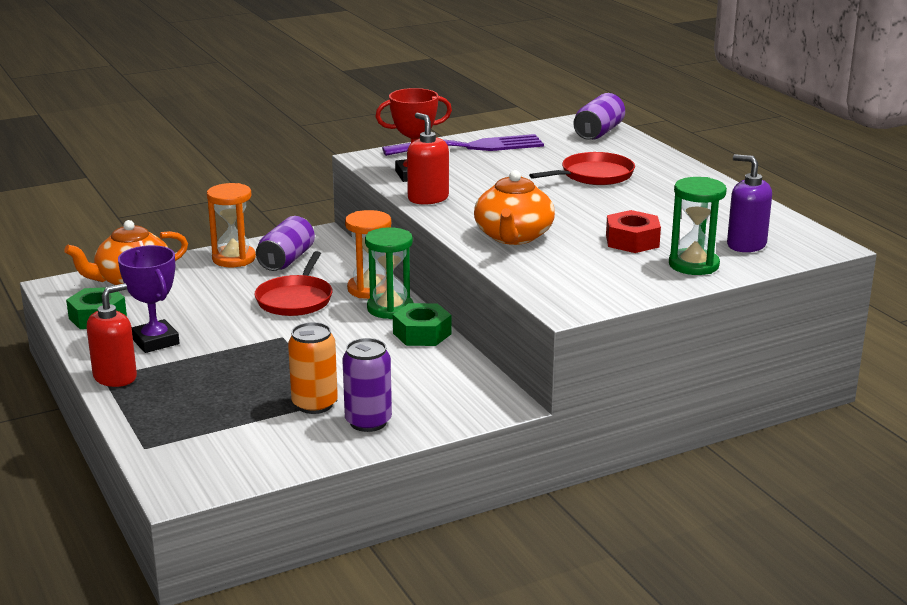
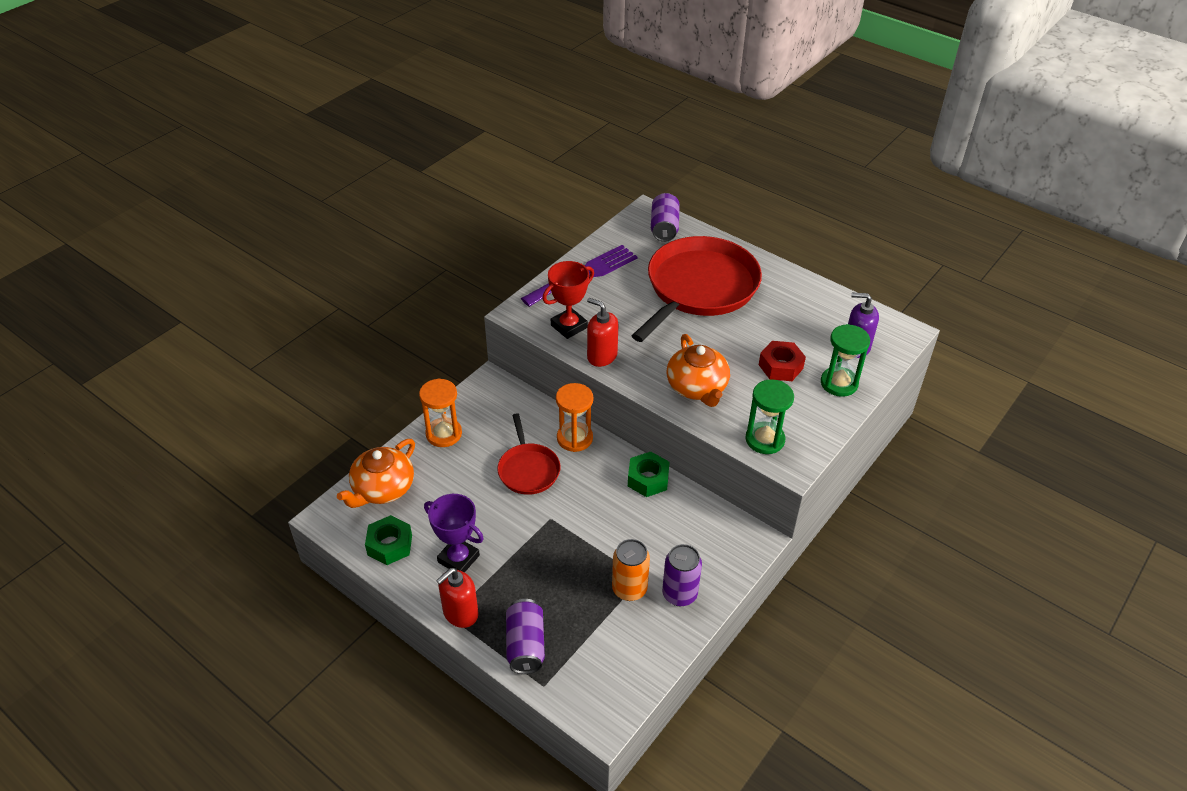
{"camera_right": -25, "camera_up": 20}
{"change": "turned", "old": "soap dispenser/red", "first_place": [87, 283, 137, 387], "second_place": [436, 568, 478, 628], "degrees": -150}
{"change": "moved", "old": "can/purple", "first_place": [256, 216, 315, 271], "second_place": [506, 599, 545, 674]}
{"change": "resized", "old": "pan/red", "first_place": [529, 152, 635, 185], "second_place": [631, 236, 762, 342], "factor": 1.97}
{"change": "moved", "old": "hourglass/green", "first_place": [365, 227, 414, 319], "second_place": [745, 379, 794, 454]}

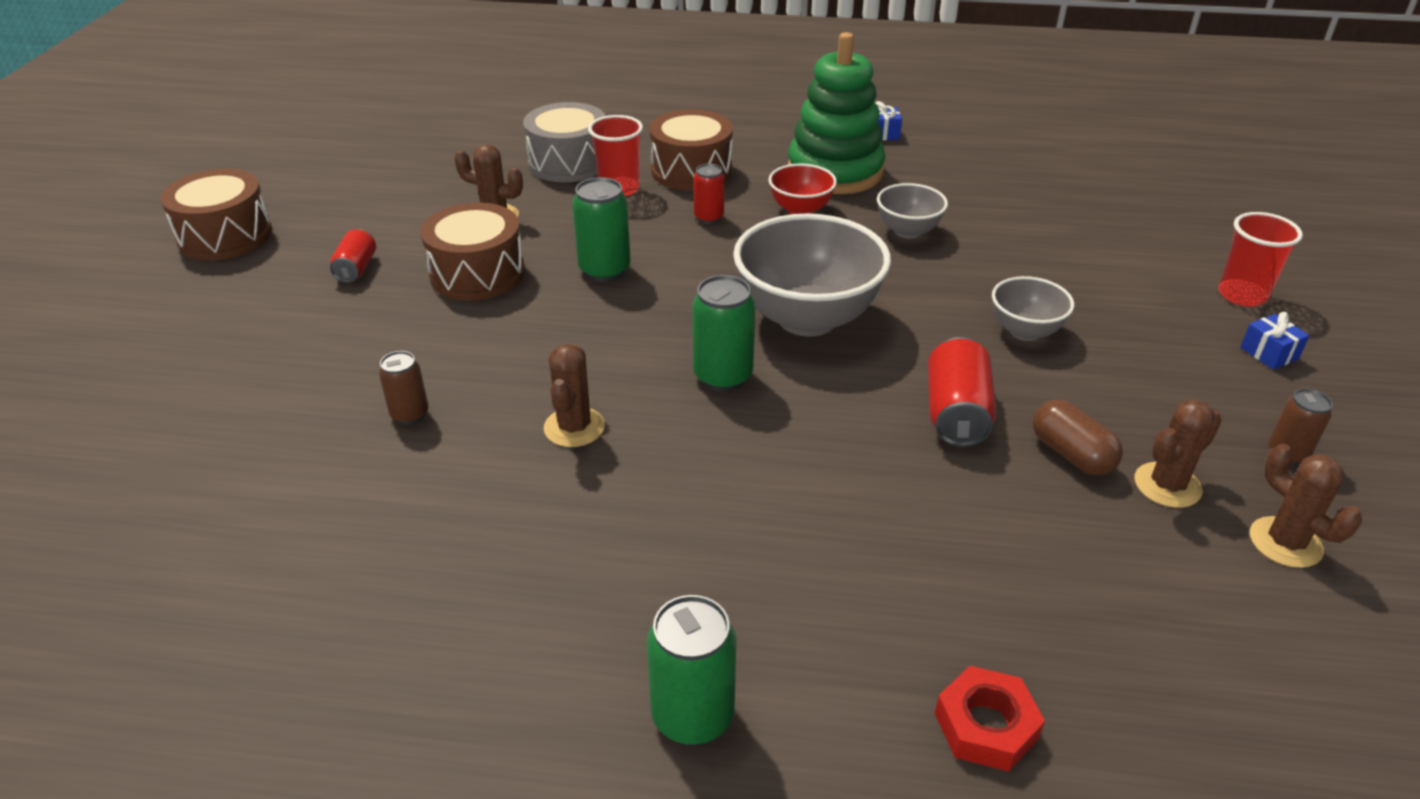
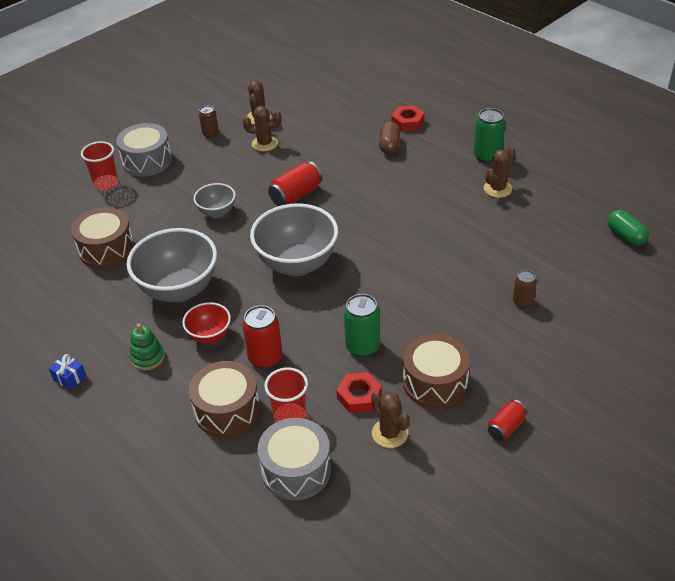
{"camera_right": -140, "camera_up": 5}
{"change": "moved", "old": "drum/brown", "first_place": [161, 169, 272, 260], "second_place": [71, 207, 134, 268]}
{"change": "replaced", "old": "gift/blue", "new": "drum/grey", "first_place": [1240, 312, 1310, 370], "second_place": [116, 123, 172, 177]}
{"change": "resized", "old": "bowl/grey", "first_place": [877, 183, 948, 239], "second_place": [127, 228, 217, 302], "factor": 1.94}
{"change": "resized", "old": "stacking toy/green", "first_place": [788, 32, 886, 194], "second_place": [130, 323, 165, 370], "factor": 0.46}
{"change": "resized", "old": "can/red", "first_place": [693, 164, 725, 224], "second_place": [242, 305, 282, 369], "factor": 1.61}
{"change": "added", "new": "nut/red", "second_place": [337, 372, 382, 413]}
{"change": "moved", "old": "capsule/brown", "first_place": [1033, 400, 1123, 476], "second_place": [379, 121, 400, 155]}
{"change": "moved", "old": "cactus/brown", "first_place": [544, 344, 605, 447], "second_place": [484, 147, 516, 198]}
{"change": "added", "new": "capsule/green", "second_place": [607, 210, 649, 246]}
{"change": "removed", "old": "can/green", "first_place": [692, 275, 755, 392]}

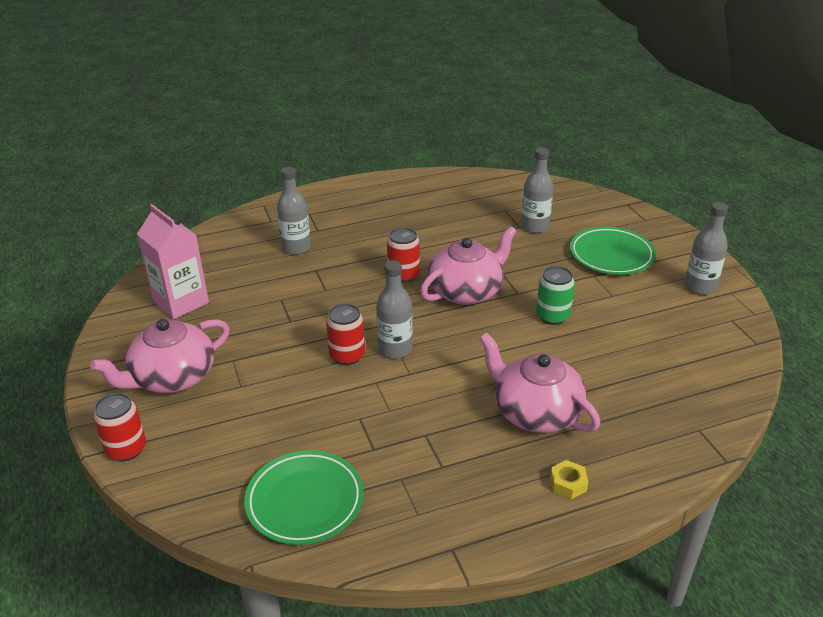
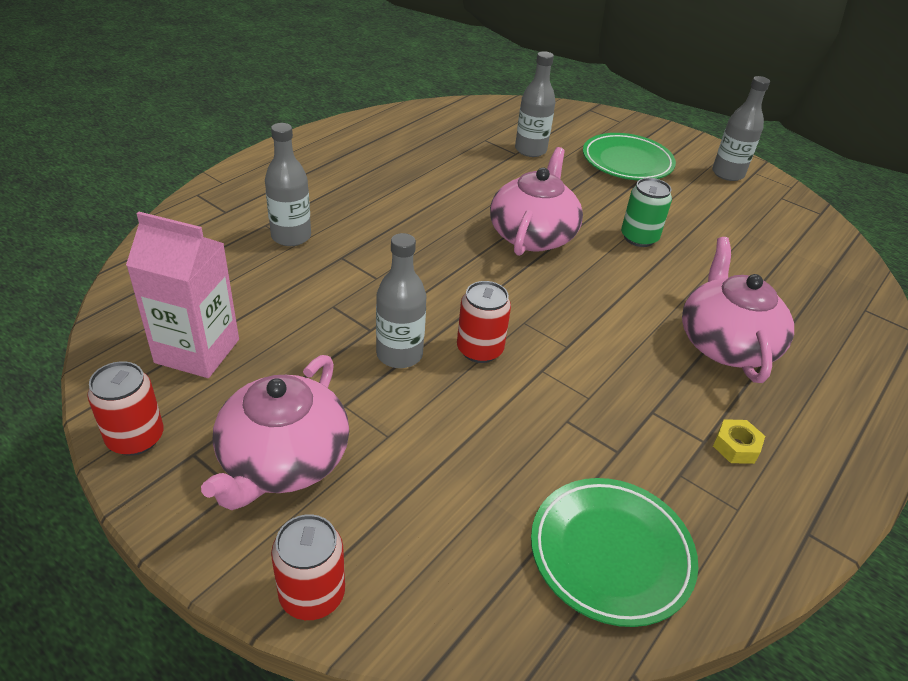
{"camera_right": -35, "camera_up": 5}
{"change": "moved", "old": "can/red", "first_place": [387, 227, 420, 283], "second_place": [87, 361, 164, 456]}
{"change": "moved", "old": "bottle/grey", "first_place": [376, 260, 413, 359], "second_place": [376, 233, 426, 368]}
{"change": "turned", "old": "teapot/pink", "first_place": [479, 333, 600, 433], "second_place": [682, 237, 794, 383], "degrees": 75}
{"change": "moved", "old": "nut/yellow", "first_place": [550, 460, 588, 499], "second_place": [713, 419, 765, 464]}

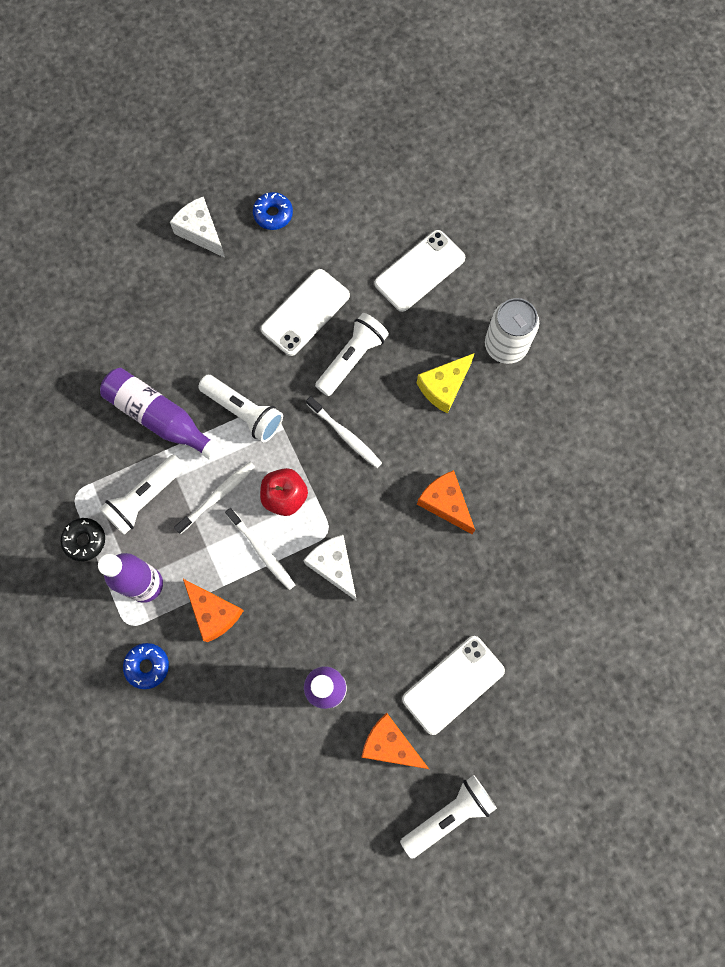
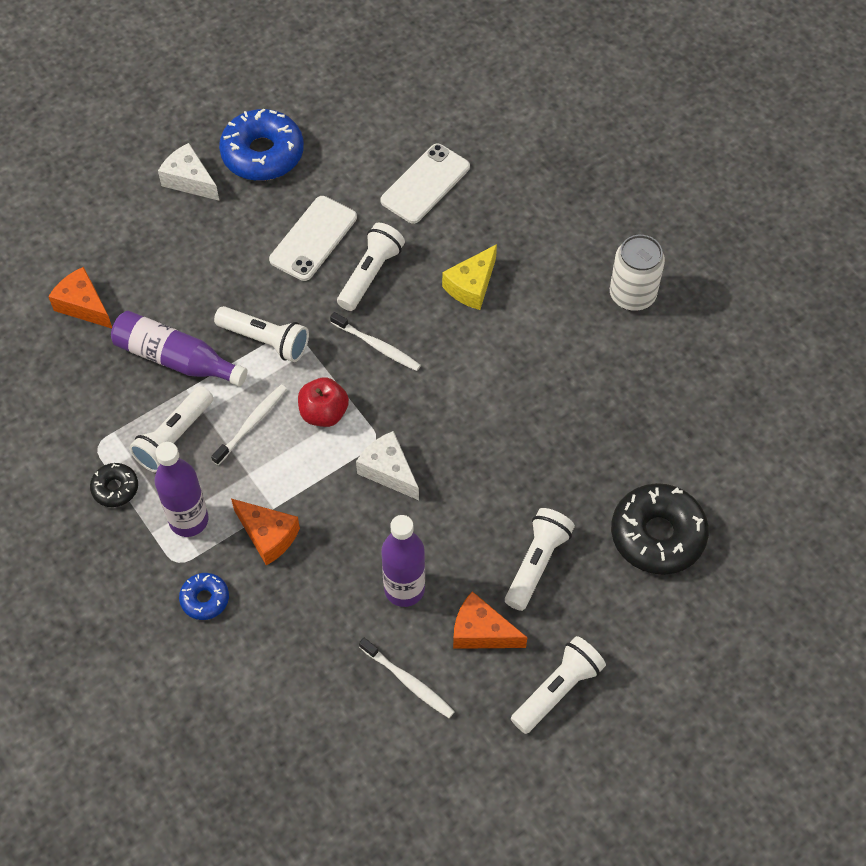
{"camera_right": -10, "camera_up": -15}
{"change": "moved", "old": "cheese/orange", "first_place": [417, 470, 475, 534], "second_place": [48, 267, 112, 328]}
{"change": "resized", "old": "donut/blue", "first_place": [253, 192, 293, 230], "second_place": [219, 108, 304, 181], "factor": 1.99}
{"change": "moved", "old": "toothbrush/white", "first_place": [225, 508, 295, 590], "second_place": [359, 638, 455, 718]}
{"change": "replaced", "old": "phone/white", "new": "flashlight/white", "first_place": [402, 636, 505, 735], "second_place": [505, 508, 575, 611]}
{"change": "moved", "old": "can/white", "first_place": [485, 298, 539, 364], "second_place": [610, 235, 665, 311]}
{"change": "added", "new": "donut/black", "second_place": [611, 483, 709, 575]}

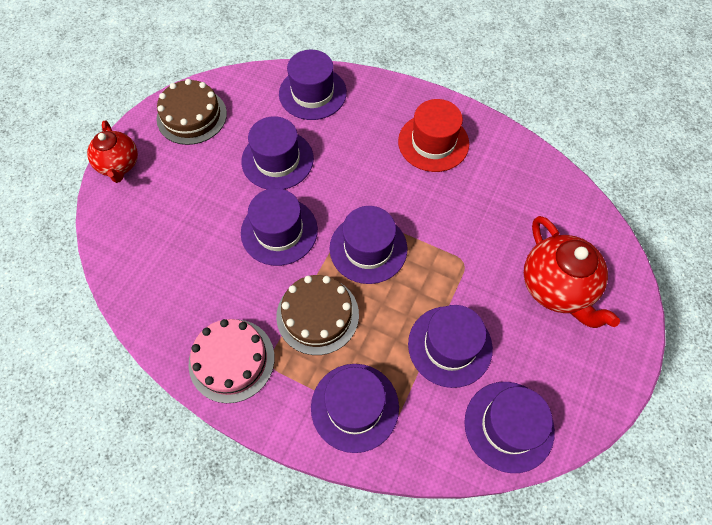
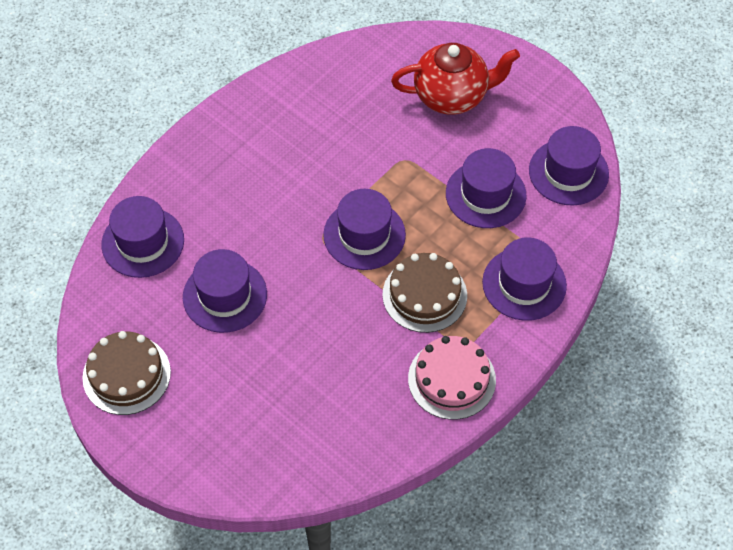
{"camera_right": -75, "camera_up": -5}
{"change": "removed", "old": "teapot/red", "first_place": [87, 120, 138, 183]}
{"change": "removed", "old": "hat/purple", "first_place": [241, 188, 318, 266]}
{"change": "removed", "old": "hat/red", "first_place": [398, 99, 469, 172]}

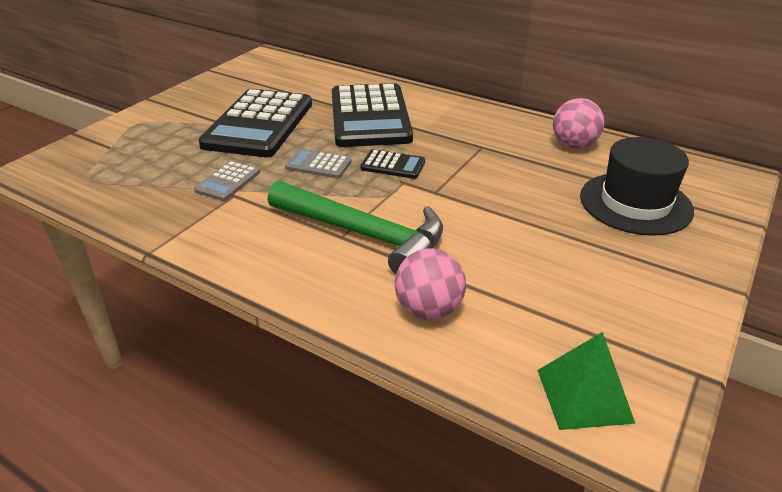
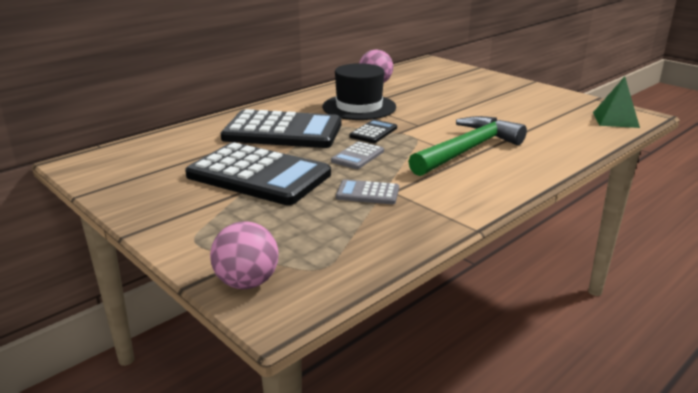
{"camera_right": -75, "camera_up": -10}
{"change": "moved", "old": "ball/pink", "first_place": [395, 248, 466, 320], "second_place": [210, 221, 279, 289]}
{"change": "moved", "old": "hat/black", "first_place": [580, 137, 694, 236], "second_place": [322, 63, 396, 120]}
{"change": "turned", "old": "calculator/grey", "first_place": [194, 161, 260, 201], "second_place": [336, 179, 399, 204], "degrees": 150}

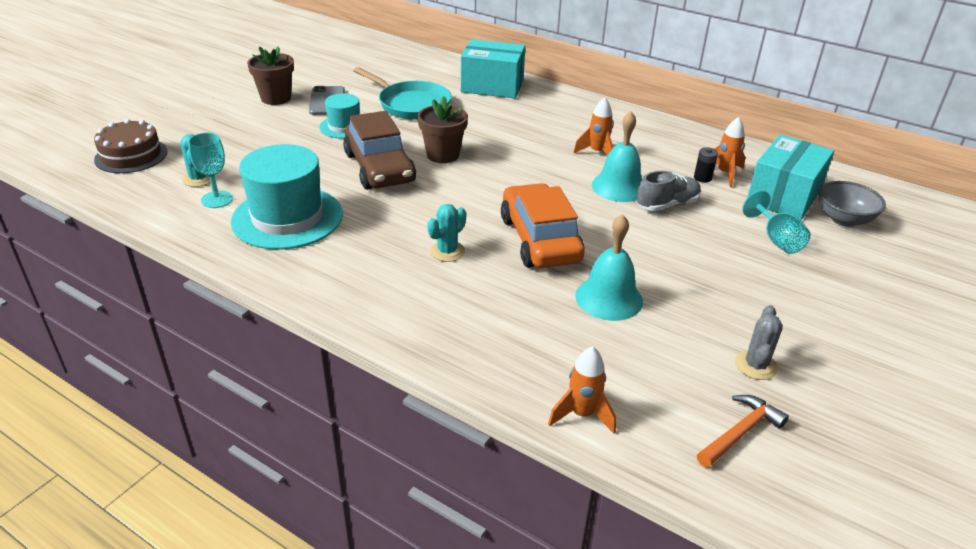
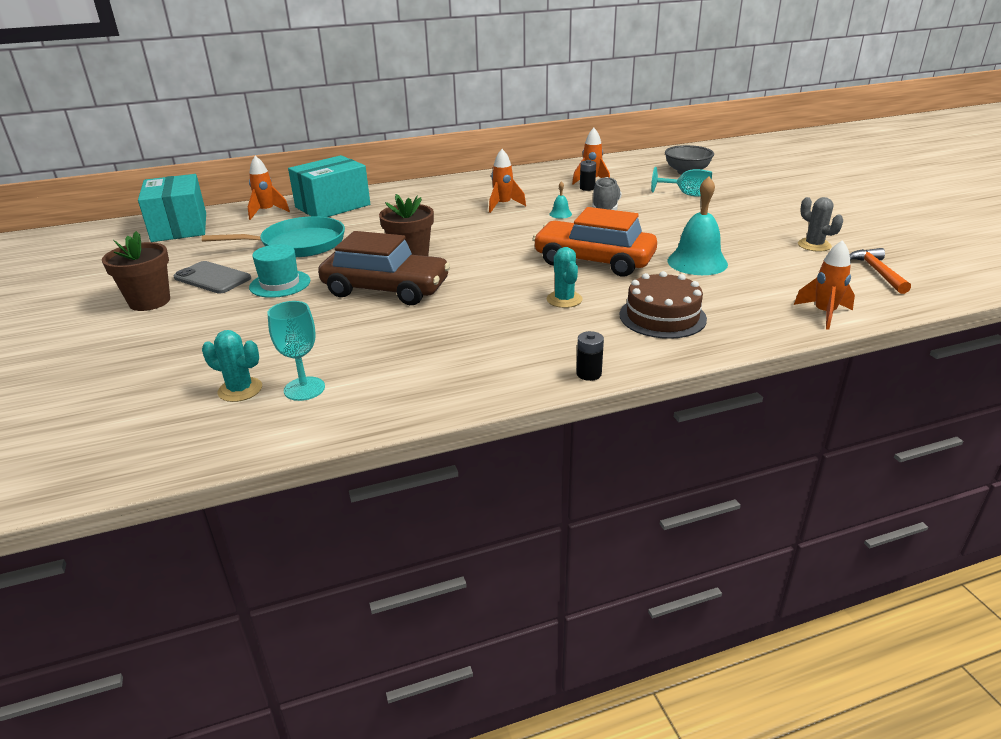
{"camera_right": -50, "camera_up": -5}
{"change": "moved", "old": "box/turquoise", "first_place": [747, 135, 834, 220], "second_place": [138, 174, 206, 242]}
{"change": "added", "new": "rocket/orange", "second_place": [248, 156, 290, 220]}
{"change": "resized", "old": "bell/turquoise", "first_place": [592, 111, 642, 202], "second_place": [549, 181, 572, 218], "factor": 0.45}
{"change": "added", "new": "battery/black", "second_place": [576, 331, 604, 381]}
{"change": "moved", "old": "cake/brown", "first_place": [94, 119, 167, 173], "second_place": [619, 271, 707, 339]}
{"change": "removed", "old": "hat/turquoise", "first_place": [231, 144, 343, 250]}

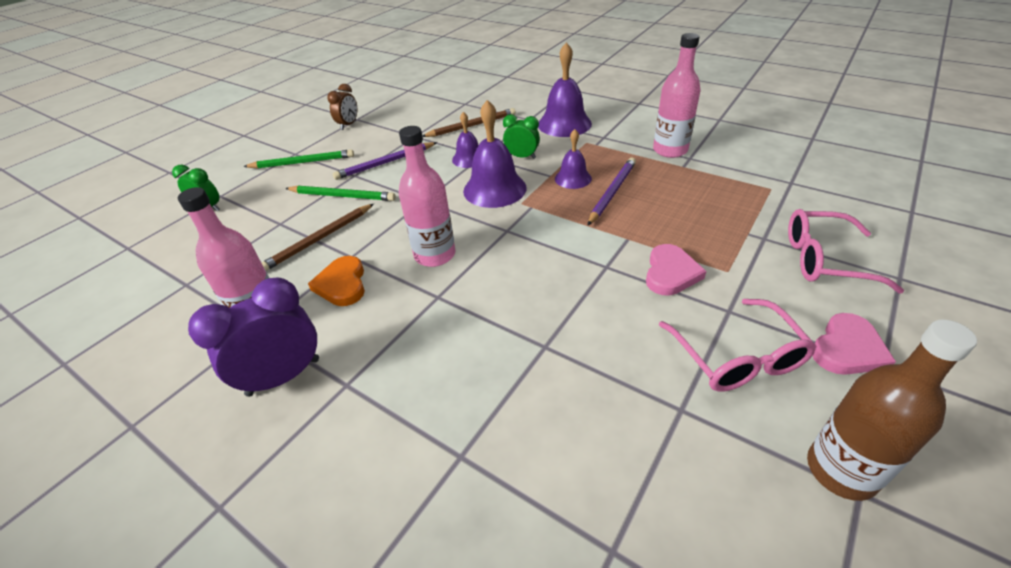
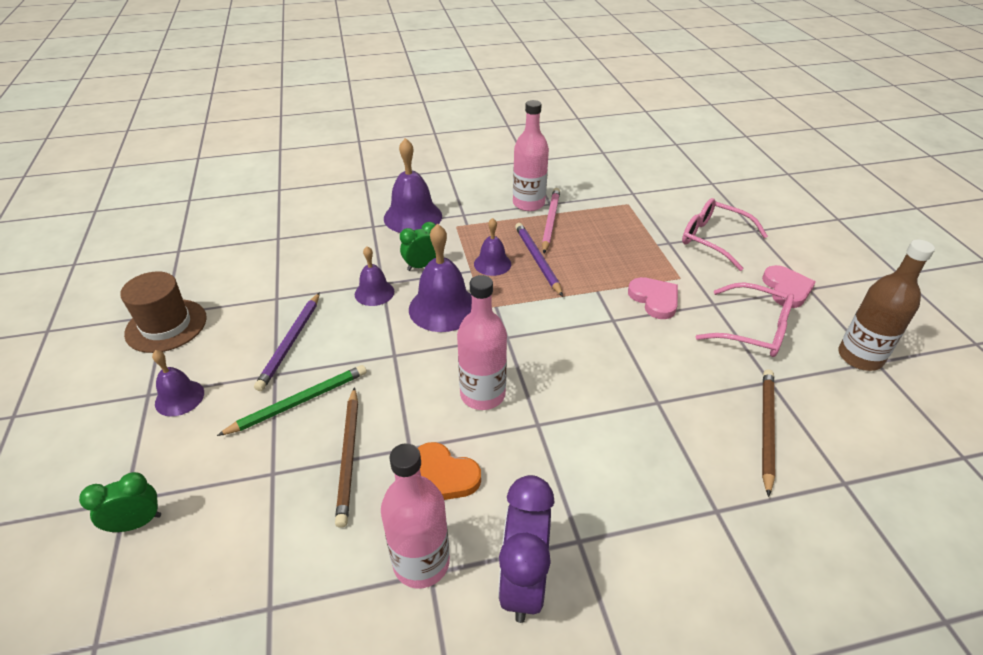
{"camera_right": -50, "camera_up": 0}
{"change": "replaced", "old": "clock/brown", "new": "hat/brown", "first_place": [327, 84, 357, 130], "second_place": [120, 272, 207, 353]}
{"change": "replaced", "old": "pencil/green", "new": "bell/purple", "first_place": [243, 149, 354, 169], "second_place": [152, 350, 204, 416]}
{"change": "added", "new": "pencil/pink", "second_place": [542, 188, 560, 253]}
{"change": "turned", "old": "glasses/pink", "first_place": [788, 209, 904, 294], "second_place": [682, 198, 768, 271], "degrees": 75}
{"change": "moved", "old": "pencil/brown", "first_place": [423, 108, 516, 137], "second_place": [762, 369, 775, 497]}

